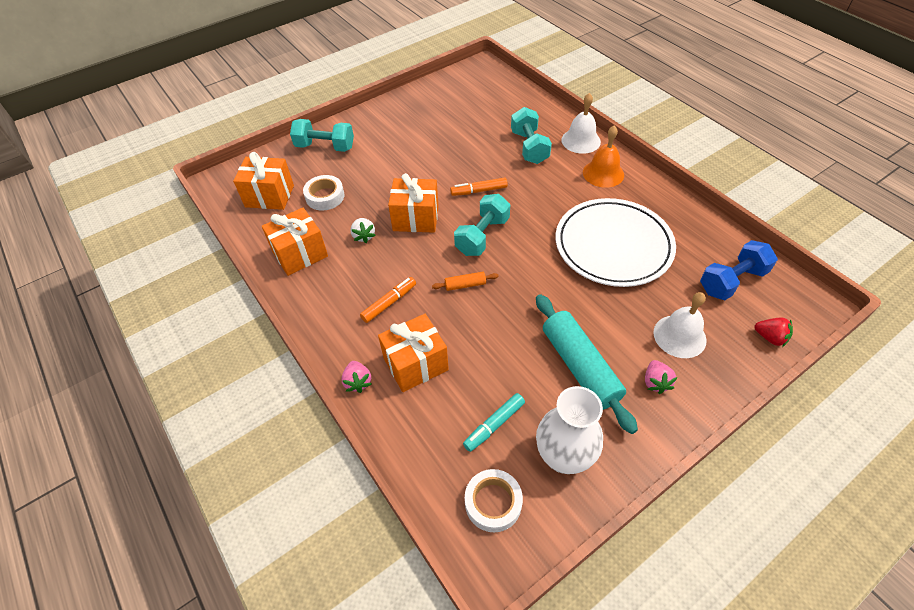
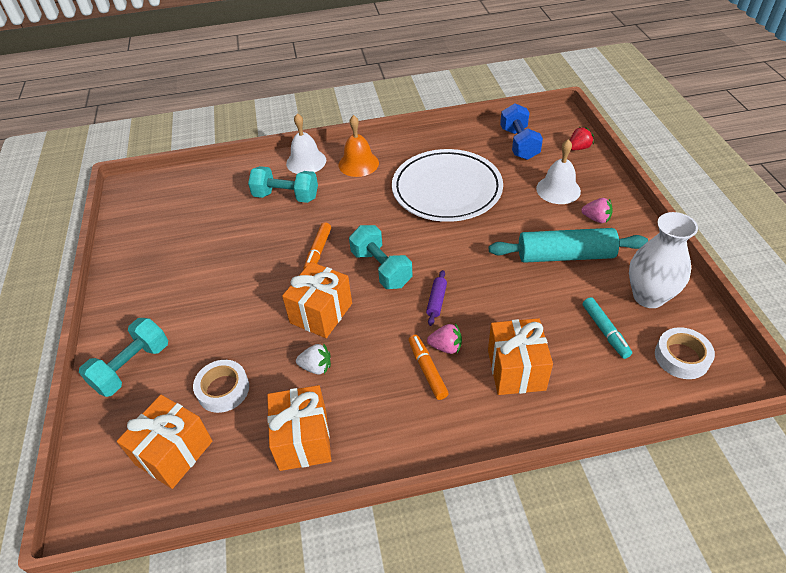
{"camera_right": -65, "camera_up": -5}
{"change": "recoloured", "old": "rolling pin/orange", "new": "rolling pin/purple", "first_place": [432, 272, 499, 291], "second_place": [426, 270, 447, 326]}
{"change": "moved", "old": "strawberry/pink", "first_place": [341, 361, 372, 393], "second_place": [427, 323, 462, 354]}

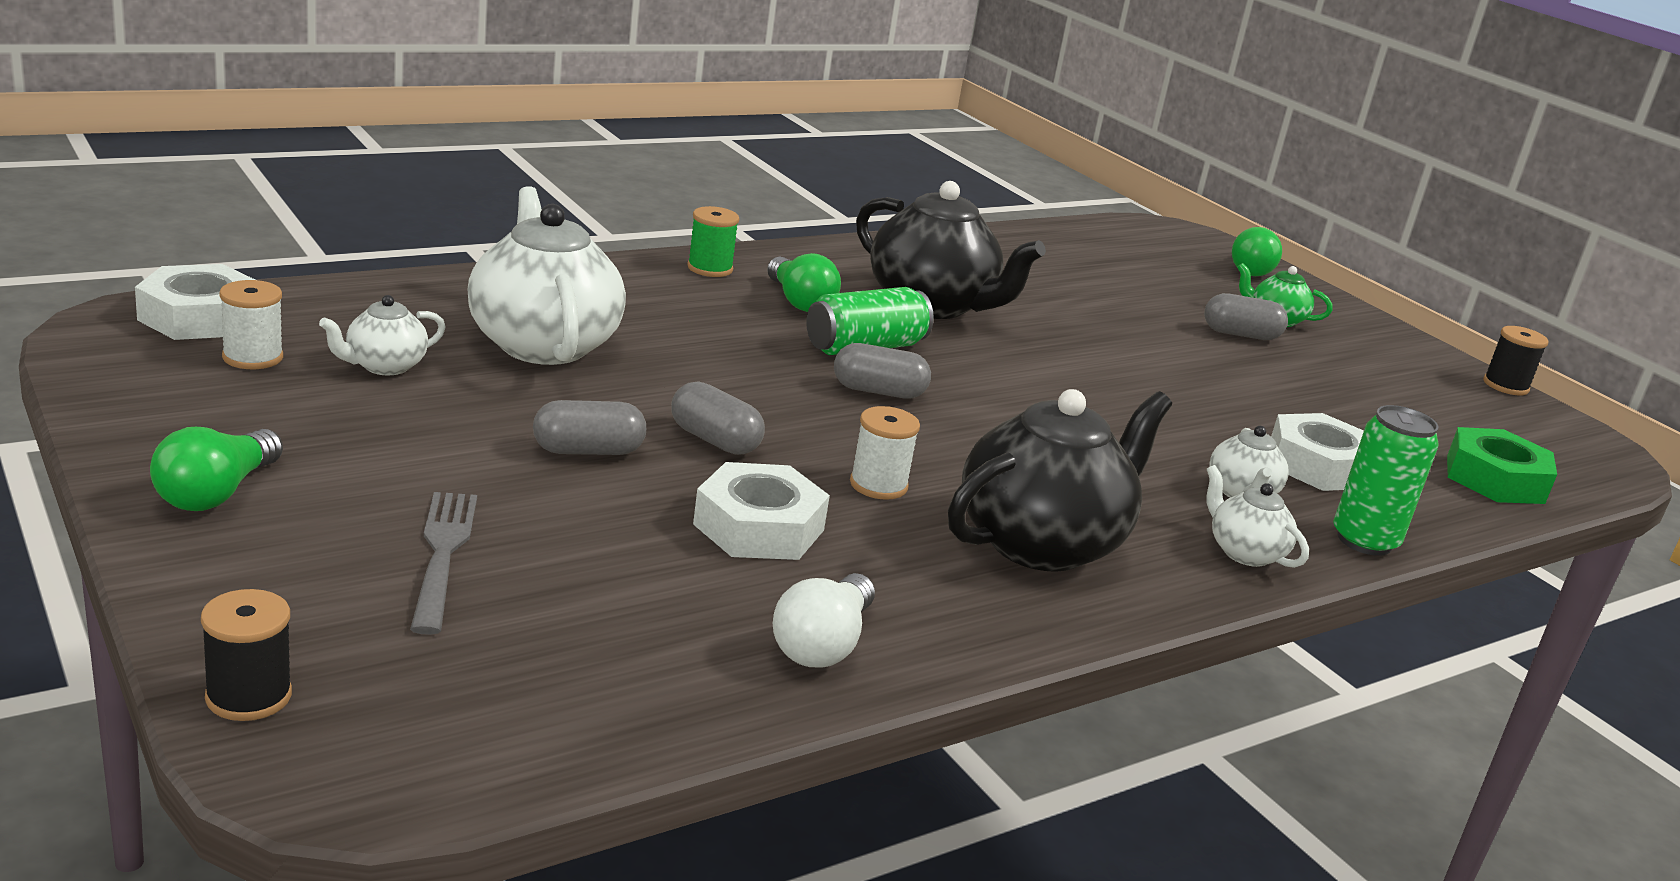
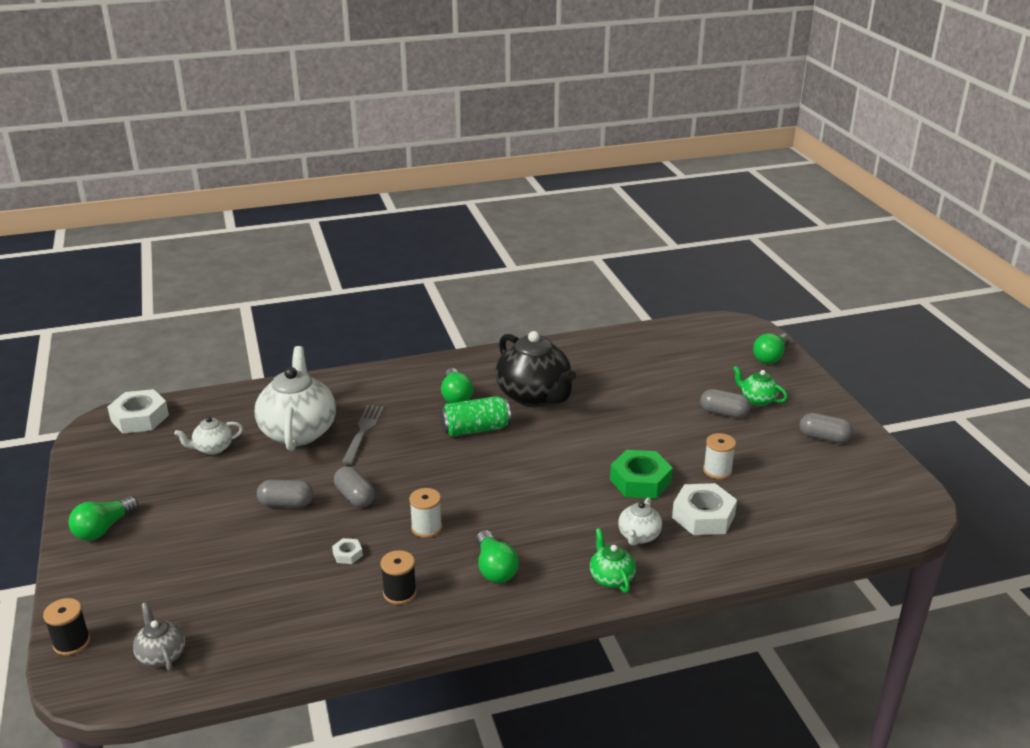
{"camera_right": 20, "camera_up": 5}
{"change": "added", "new": "teapot/grey", "second_place": [133, 602, 185, 671]}
{"change": "resized", "old": "nut/white", "first_place": [693, 462, 830, 560], "second_place": [332, 538, 363, 564], "factor": 0.46}
{"change": "moved", "old": "fork/grey", "first_place": [410, 492, 477, 635], "second_place": [341, 405, 384, 465]}
{"change": "moved", "old": "spool/black", "first_place": [1483, 326, 1549, 395], "second_place": [381, 550, 417, 605]}
{"change": "replaced", "old": "teapot/black", "new": "light bulb/green", "first_place": [948, 389, 1172, 572], "second_place": [476, 530, 519, 583]}
{"change": "recoloured", "old": "teapot/white", "new": "teapot/green", "first_place": [1206, 465, 1309, 568], "second_place": [590, 528, 636, 593]}
{"change": "moved", "old": "nut/green", "first_place": [1447, 427, 1557, 504], "second_place": [610, 450, 673, 499]}
{"change": "moved", "old": "spool/white", "first_place": [219, 280, 283, 369], "second_place": [703, 433, 736, 479]}
{"change": "moved", "old": "capsule/grey", "first_place": [834, 343, 931, 399], "second_place": [800, 413, 853, 443]}
{"change": "removed", "old": "spool/green", "first_place": [687, 206, 739, 277]}
{"change": "removed", "old": "light bulb/white", "first_place": [773, 573, 875, 668]}
{"change": "removed", "old": "can/green", "first_place": [1333, 405, 1439, 556]}

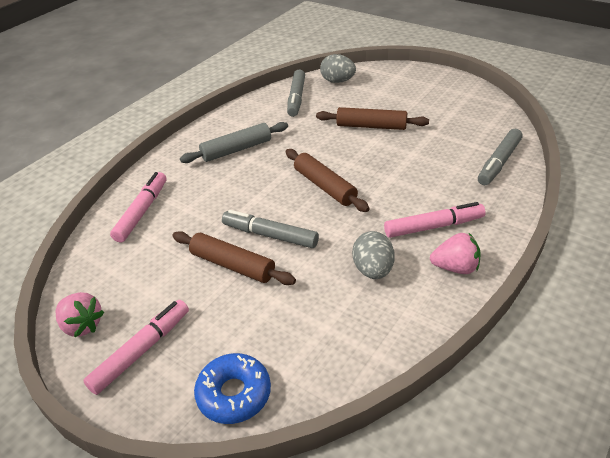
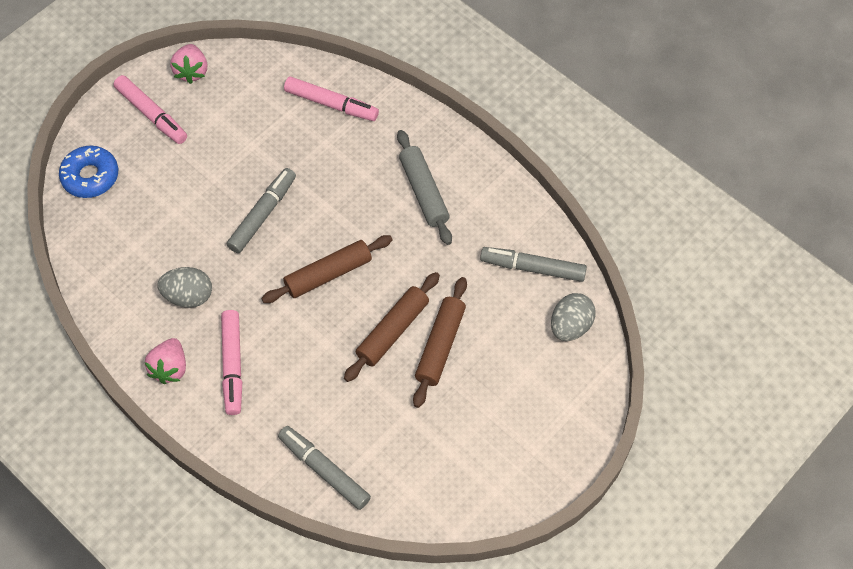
{"camera_right": 95, "camera_up": 20}
{"change": "turned", "old": "strawberry/pink", "first_place": [56, 292, 104, 338], "second_place": [170, 44, 207, 84], "degrees": -45}
{"change": "moved", "old": "rolling pin/brown", "first_place": [172, 231, 296, 285], "second_place": [344, 272, 440, 382]}

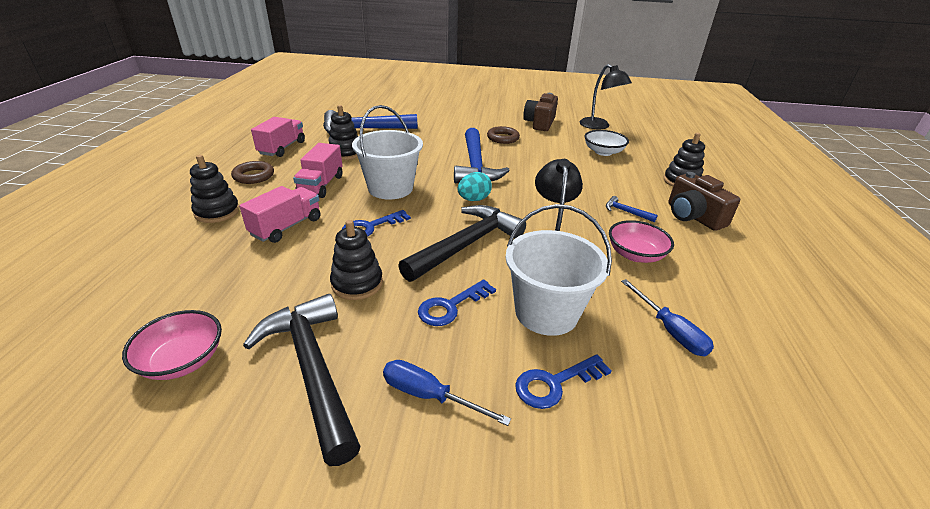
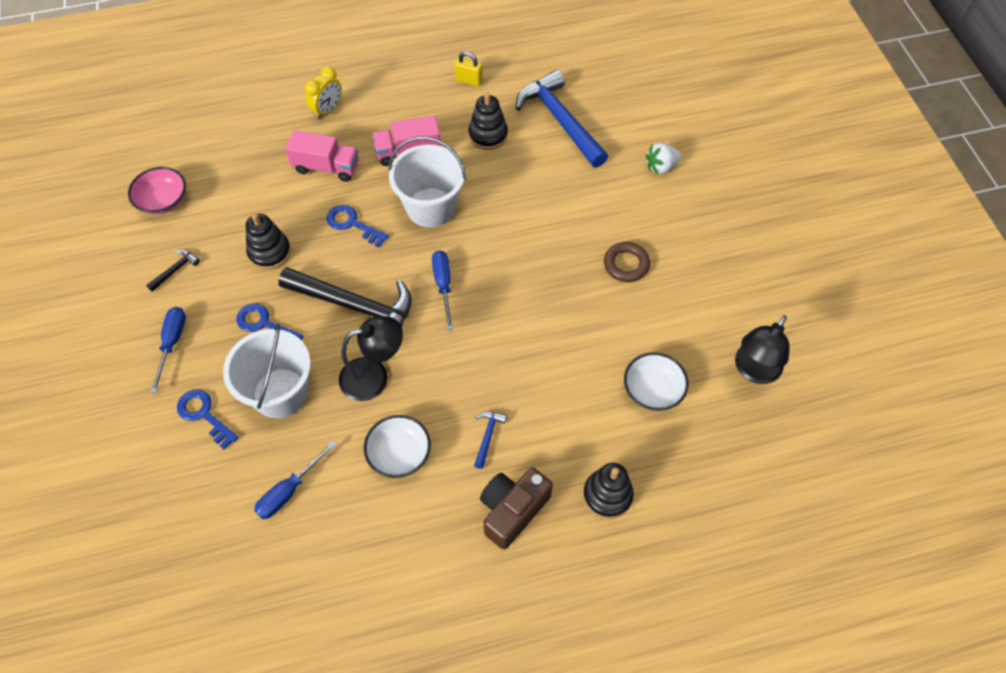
{"camera_right": 70, "camera_up": 25}
{"change": "resized", "old": "hammer/black", "first_place": [243, 294, 361, 466], "second_place": [146, 250, 200, 292], "factor": 0.41}
{"change": "replaced", "old": "stacking toy/black", "new": "clock/yellow", "first_place": [190, 155, 240, 223], "second_place": [305, 66, 342, 119]}
{"change": "recoloured", "old": "bowl/pink", "new": "bowl/white", "first_place": [609, 220, 674, 263], "second_place": [364, 415, 431, 478]}
{"change": "replaced", "old": "egg/turquoise", "new": "screwdriver/blue", "first_place": [458, 172, 492, 201], "second_place": [432, 250, 453, 330]}
{"change": "replaced", "old": "truck/pink", "new": "padlock/yellow", "first_place": [251, 117, 305, 157], "second_place": [455, 51, 483, 86]}
{"change": "added", "new": "strawberry/white", "second_place": [646, 143, 681, 174]}
{"change": "removed", "old": "ring/brown", "first_place": [231, 161, 274, 184]}
{"change": "removed", "old": "hammer/blue", "first_place": [454, 128, 510, 183]}
{"change": "removed", "old": "camera/brown", "first_place": [523, 93, 558, 131]}

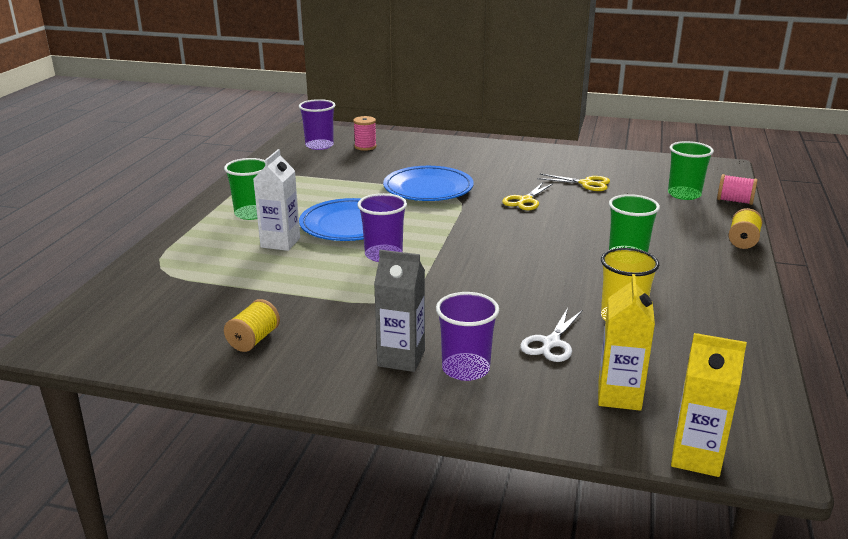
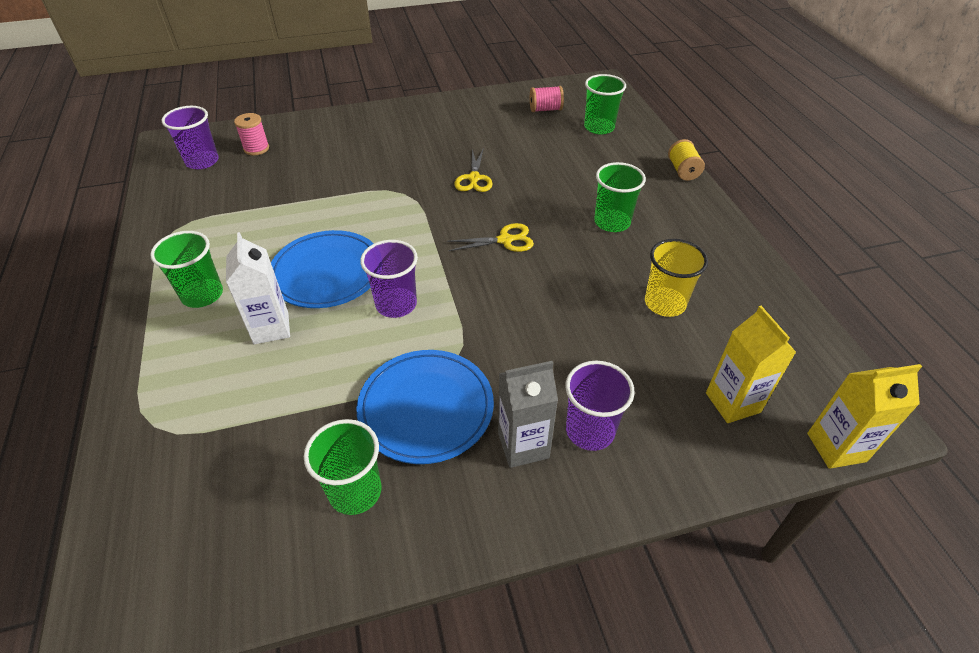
{"camera_right": -30, "camera_up": 20}
{"change": "replaced", "old": "spool/yellow", "new": "cup/green", "first_place": [224, 299, 280, 352], "second_place": [304, 419, 382, 515]}
{"change": "moved", "old": "plate/blue", "first_place": [383, 166, 474, 201], "second_place": [356, 350, 494, 464]}
{"change": "moved", "old": "scissors/yellow", "first_place": [537, 174, 610, 191], "second_place": [447, 223, 534, 252]}
{"change": "moved", "old": "spool/pink", "first_place": [717, 174, 757, 205], "second_place": [530, 86, 564, 112]}
{"change": "removed", "old": "scissors/white", "first_place": [520, 308, 582, 362]}

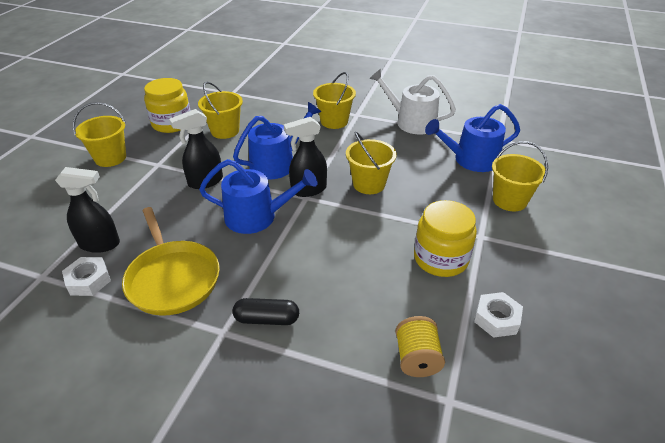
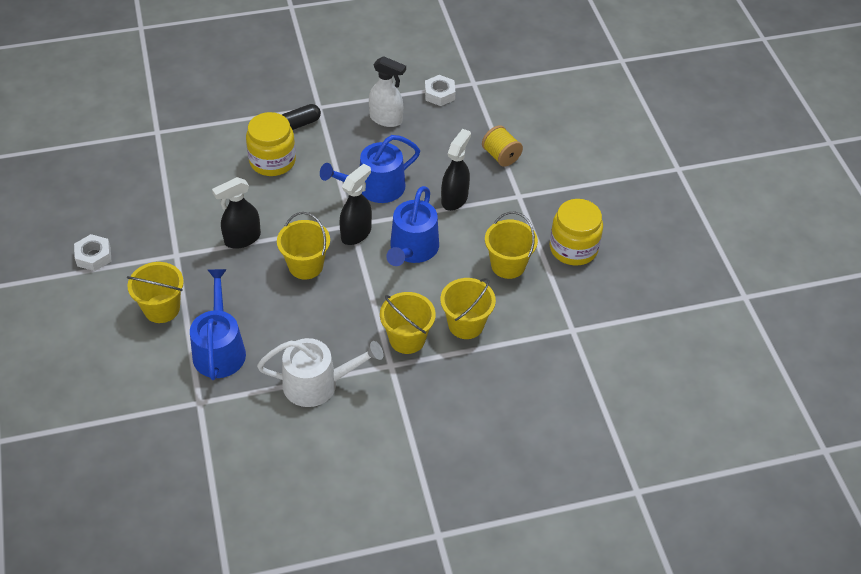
{"camera_right": 145, "camera_up": 10}
{"change": "moved", "old": "nut/white", "first_place": [474, 292, 523, 338], "second_place": [74, 234, 111, 271]}
{"change": "turned", "old": "watering can/blue", "first_place": [425, 104, 520, 172], "second_place": [190, 269, 246, 380], "degrees": -45}
{"change": "moved", "old": "spray bottle/black", "first_place": [55, 167, 120, 253], "second_place": [212, 177, 261, 249]}
{"change": "moved", "old": "jar/yellow", "first_place": [414, 200, 477, 277], "second_place": [246, 112, 296, 176]}
{"change": "replaced", "old": "pan/yellow", "new": "spray bottle/white", "first_place": [122, 207, 220, 316], "second_place": [369, 56, 406, 127]}
{"change": "moved", "old": "bucket/yellow", "first_place": [73, 102, 126, 167], "second_place": [440, 278, 496, 339]}
{"change": "moved", "old": "spool/yellow", "first_place": [395, 316, 445, 377], "second_place": [482, 125, 523, 167]}

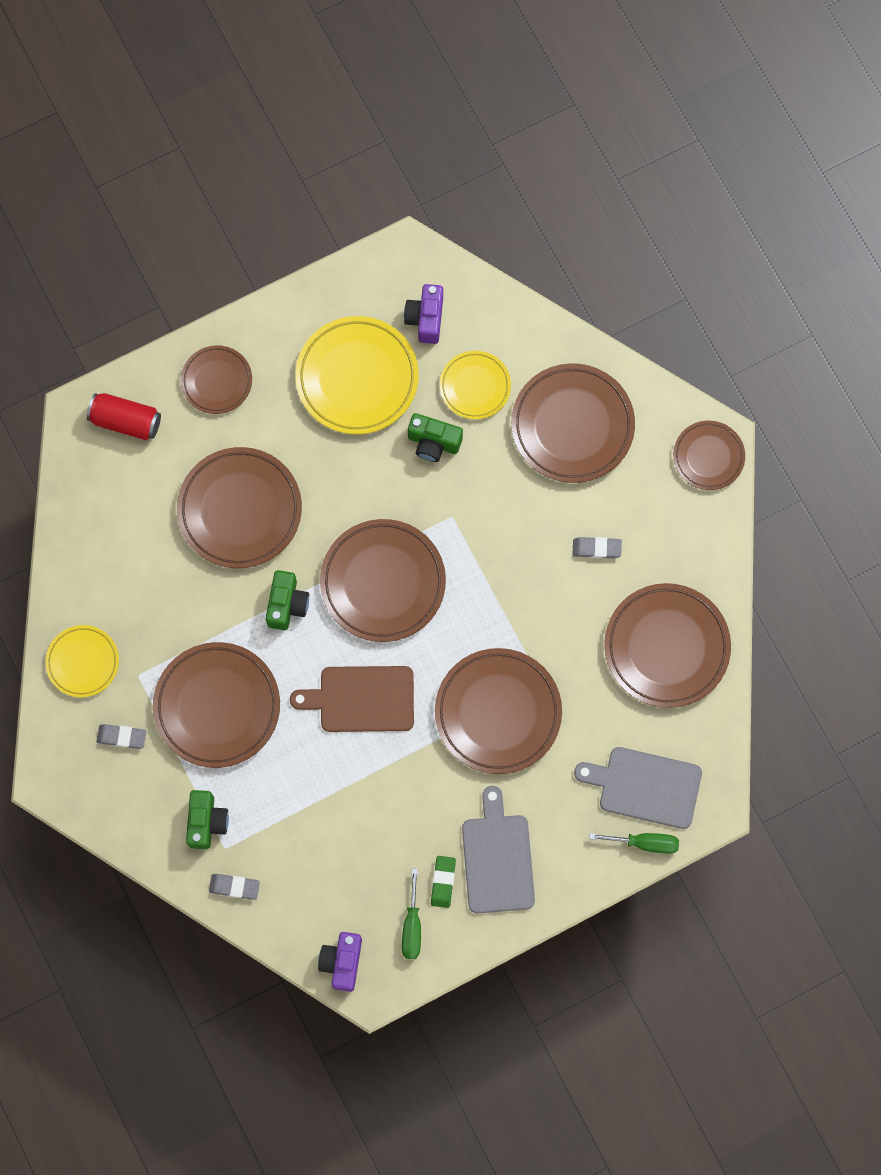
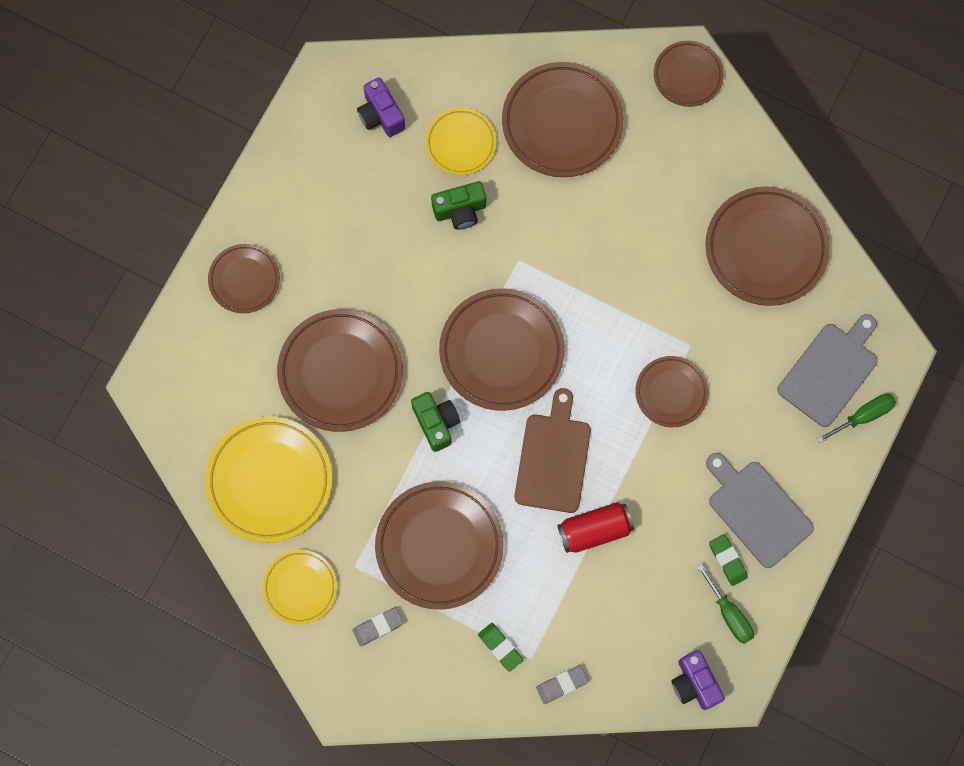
{"camera_right": -35, "camera_up": 0}
{"change": "moved", "old": "plate/yellow", "first_place": [295, 316, 419, 434], "second_place": [205, 417, 332, 543]}
{"change": "replaced", "old": "camera/green", "new": "eraser/green", "first_place": [186, 790, 229, 849], "second_place": [478, 623, 523, 672]}
{"change": "turned", "old": "cutting board/brown", "first_place": [290, 666, 414, 732], "second_place": [515, 388, 591, 513], "degrees": 135}
{"change": "moved", "old": "can/red", "first_place": [87, 393, 161, 440], "second_place": [558, 502, 634, 553]}
{"change": "resized", "old": "plate/brown", "first_place": [435, 648, 562, 774], "second_place": [635, 356, 709, 427], "factor": 0.58}
{"change": "turned", "old": "cutting board/grey", "first_place": [574, 747, 702, 829], "second_place": [778, 314, 878, 427], "degrees": 150}
{"change": "removed", "old": "eraser/grey", "first_place": [573, 537, 622, 558]}

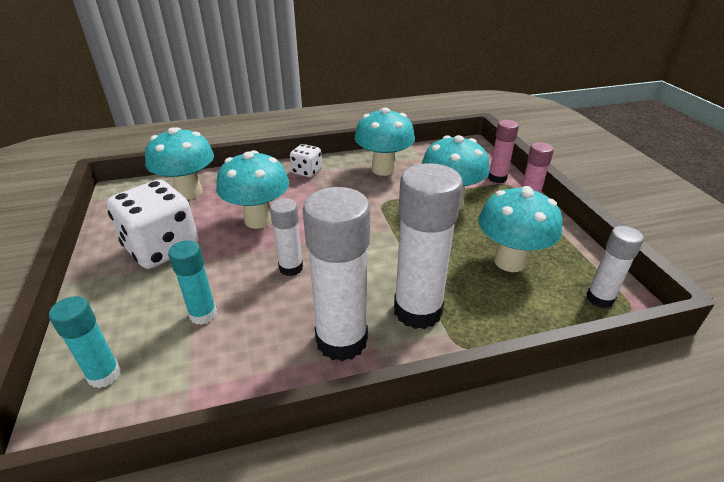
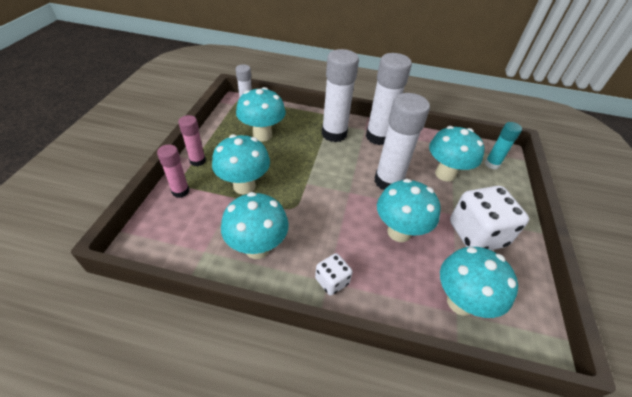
{"camera_right": -155, "camera_up": 10}
{"change": "resized", "old": "glue stick/white", "first_place": [270, 198, 303, 276], "second_place": [374, 93, 430, 190], "factor": 1.83}
{"change": "replaced", "old": "glue stick/turquoise", "new": "mushroom/turquoise", "first_place": [168, 240, 217, 325], "second_place": [429, 126, 485, 182]}

